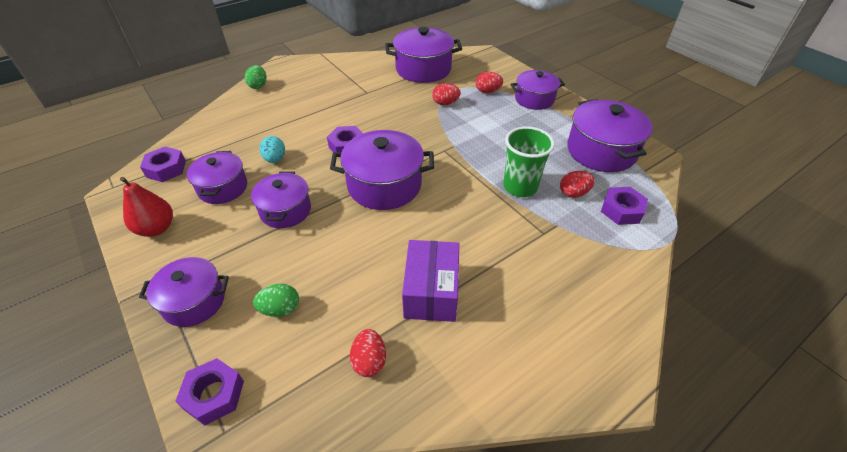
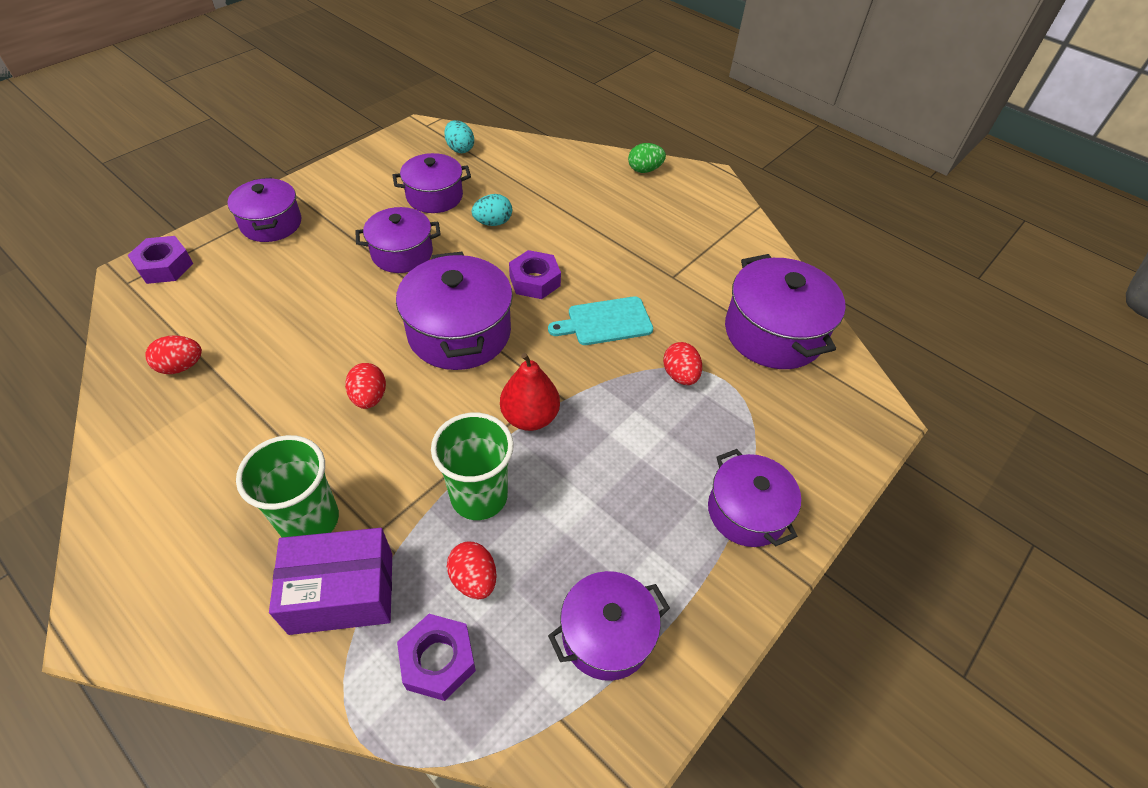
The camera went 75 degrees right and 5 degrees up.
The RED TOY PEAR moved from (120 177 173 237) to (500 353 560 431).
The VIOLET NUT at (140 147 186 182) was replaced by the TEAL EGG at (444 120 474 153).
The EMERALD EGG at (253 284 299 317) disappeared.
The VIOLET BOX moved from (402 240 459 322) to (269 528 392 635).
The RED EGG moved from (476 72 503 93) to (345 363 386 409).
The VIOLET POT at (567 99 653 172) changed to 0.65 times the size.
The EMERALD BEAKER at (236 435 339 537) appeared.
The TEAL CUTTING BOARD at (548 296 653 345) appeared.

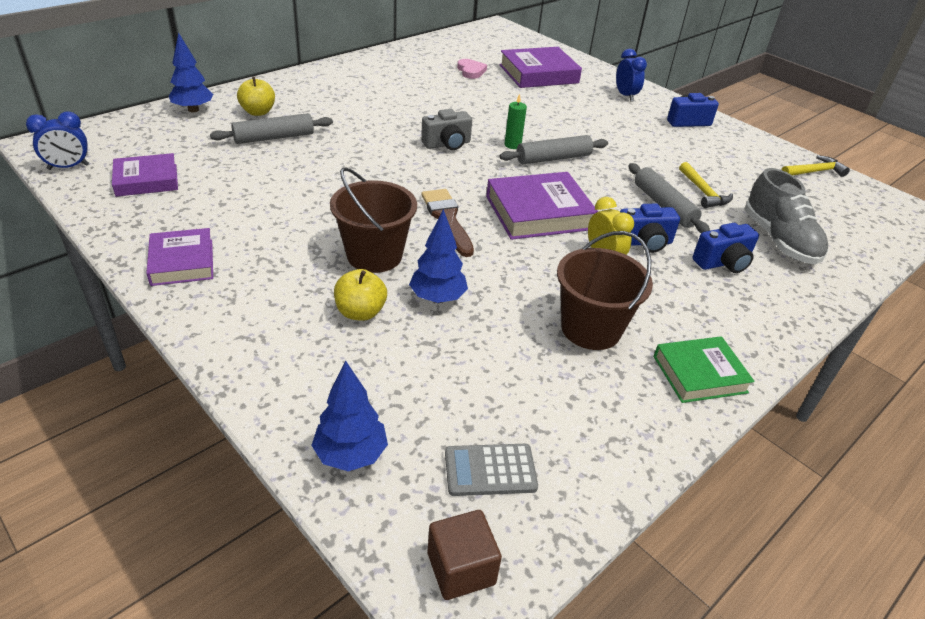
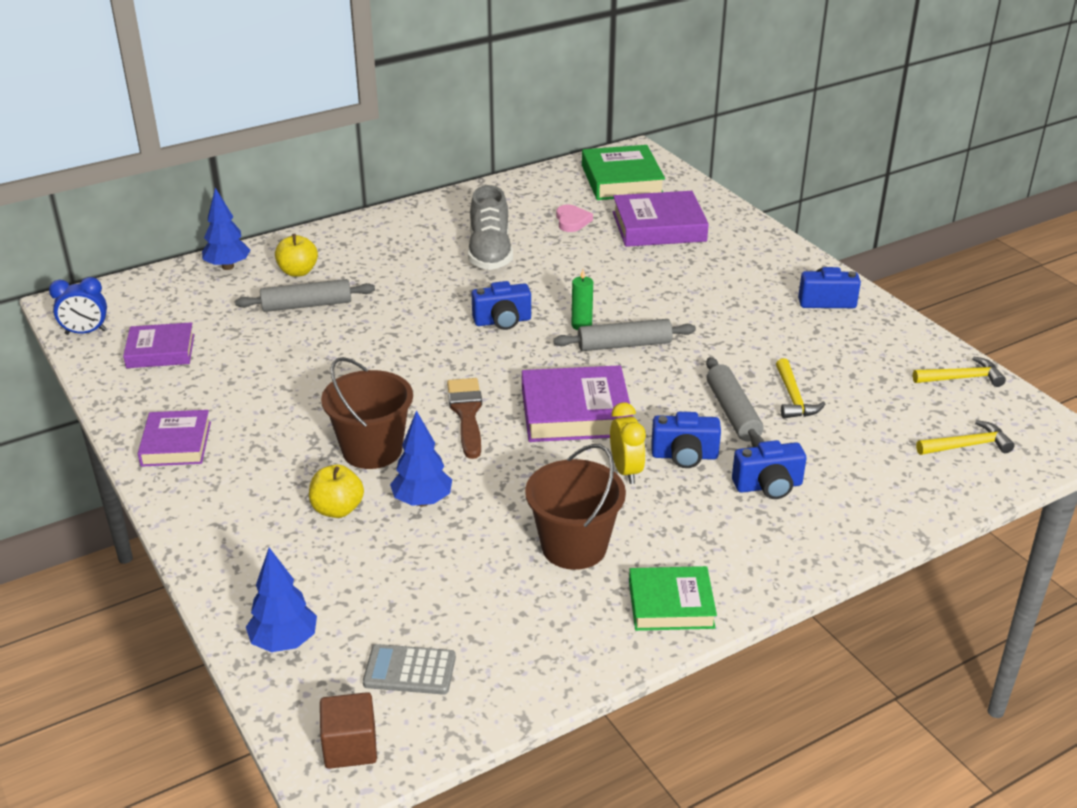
The camera went 15 degrees right and 5 degrees down.
The GRAY CAMERA at (421 109 472 150) became the ROYAL BLUE CAMERA at (471 281 531 330).
The ROYAL BLUE BEDSIDE CLOCK at (616 49 647 101) disappeared.
The GRAY LACE-UP SHOE moved from (745 168 829 264) to (468 185 513 270).
The EMERALD BOOK at (582 145 665 200) appeared.
The BRIGHT YELLOW CLAW HAMMER at (916 420 1015 455) appeared.

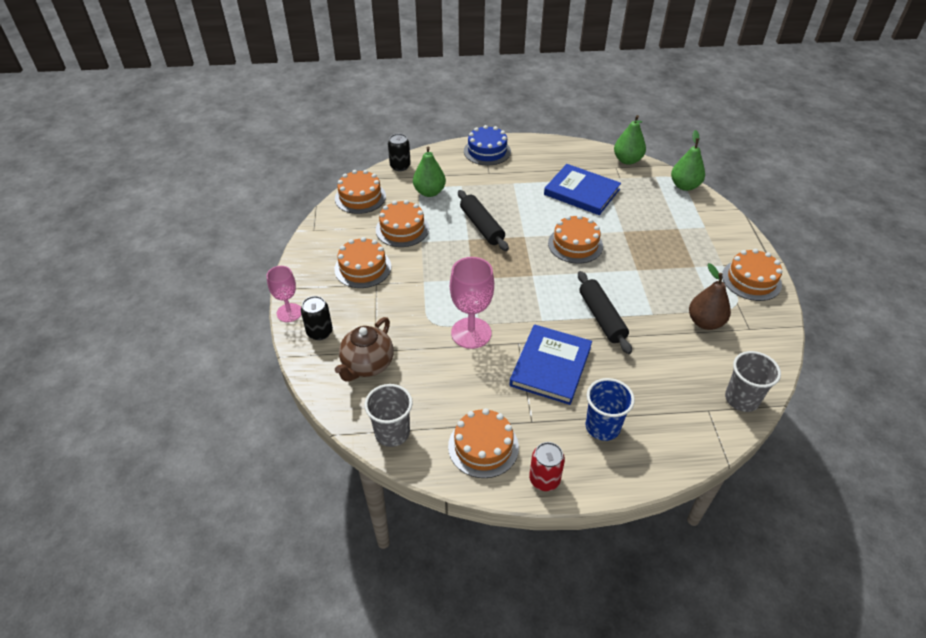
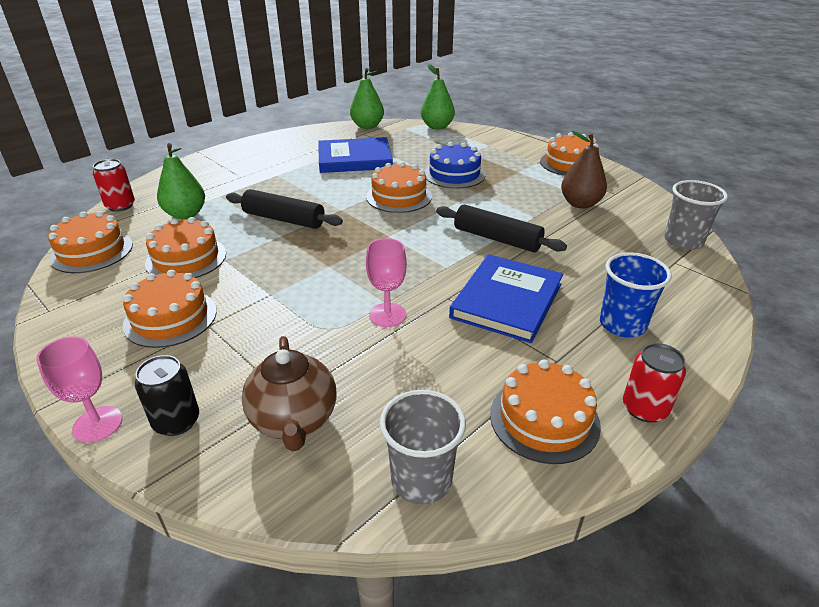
The camera went 40 degrees left and 10 degrees down.
The EBONY SODA CAN at (388 134 411 171) became the RED SODA CAN at (93 159 135 212).
The PINK CHALICE at (450 257 494 349) changed to 0.64 times the size.
The ROYAL BLUE LAYER CAKE moved from (464 125 511 166) to (425 142 485 188).
The ROYAL BLUE BOOK at (509 324 592 405) turned 45 degrees clockwise.

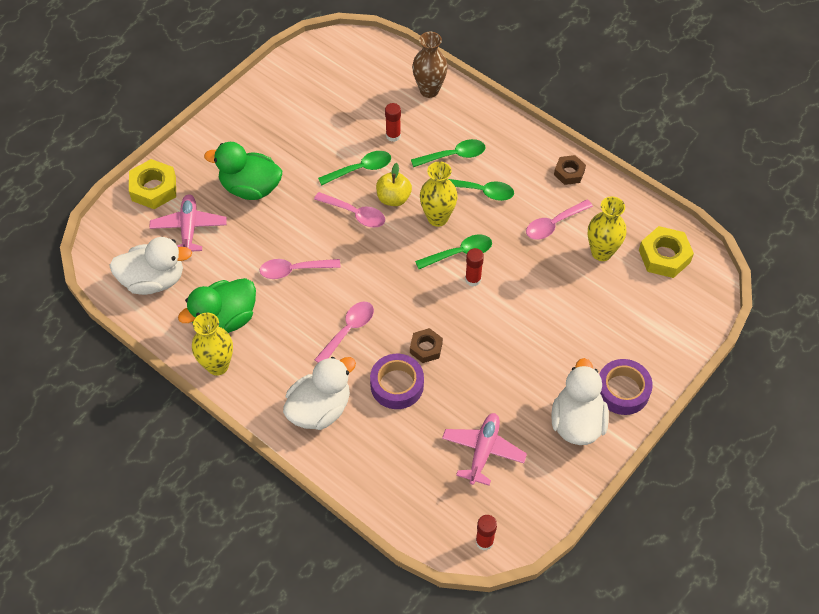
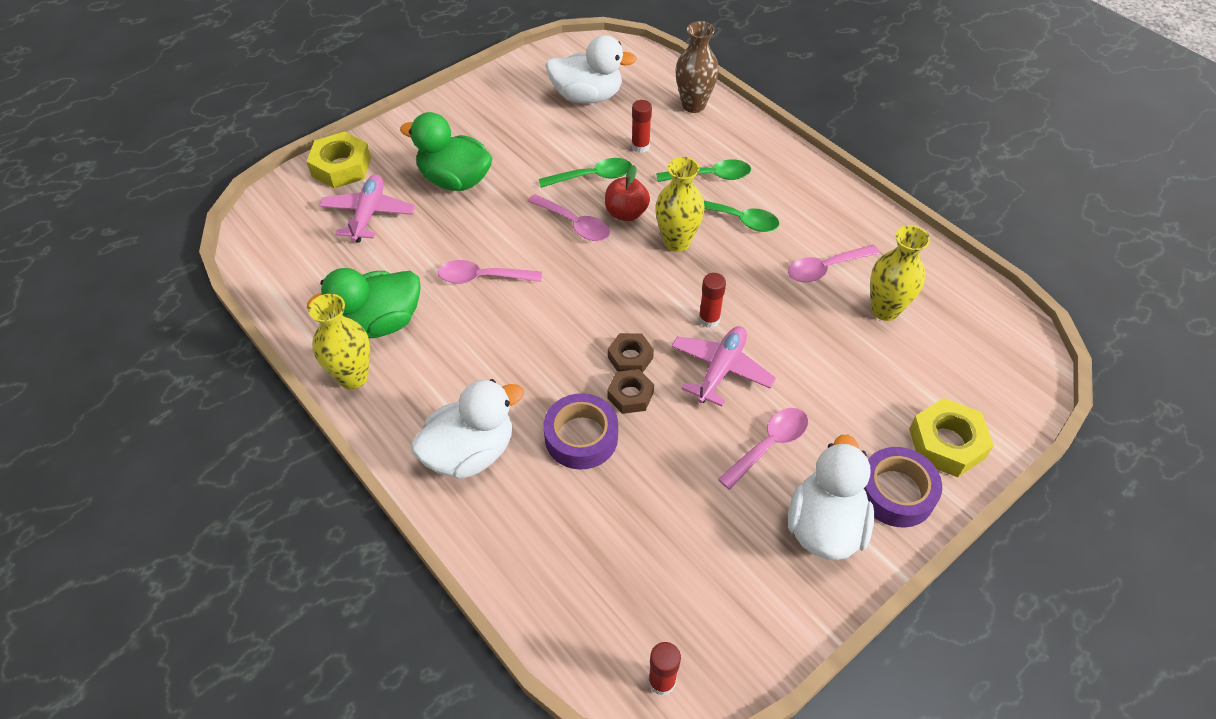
The camera went 10 degrees right and 5 degrees down.
The WHITE TOY DUCK moved from (109 237 192 295) to (545 35 637 104).
The PINK TABLESPOON moved from (314 302 374 363) to (718 408 808 490).
The BRIGHT YELLOW APPLE FRUIT at (376 163 412 206) became the RED APPLE FRUIT at (605 165 650 221).
The EMERALD TABLESPOON at (415 235 492 269) disappeared.
The PINK AEROPLANE moved from (442 413 527 486) to (671 326 776 407).
The BROWN NUT moved from (554 155 586 185) to (608 333 654 372).
The BRIGHT YELLOW NUT moved from (639 226 694 278) to (909 398 994 477).

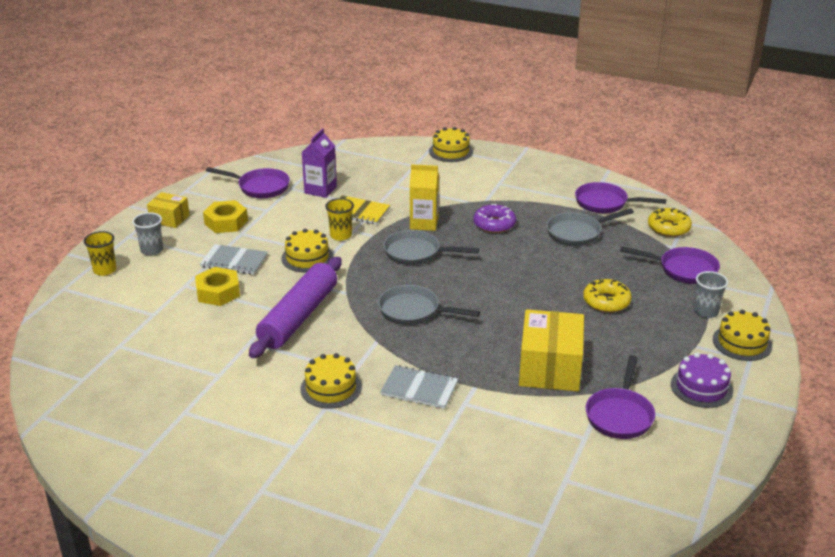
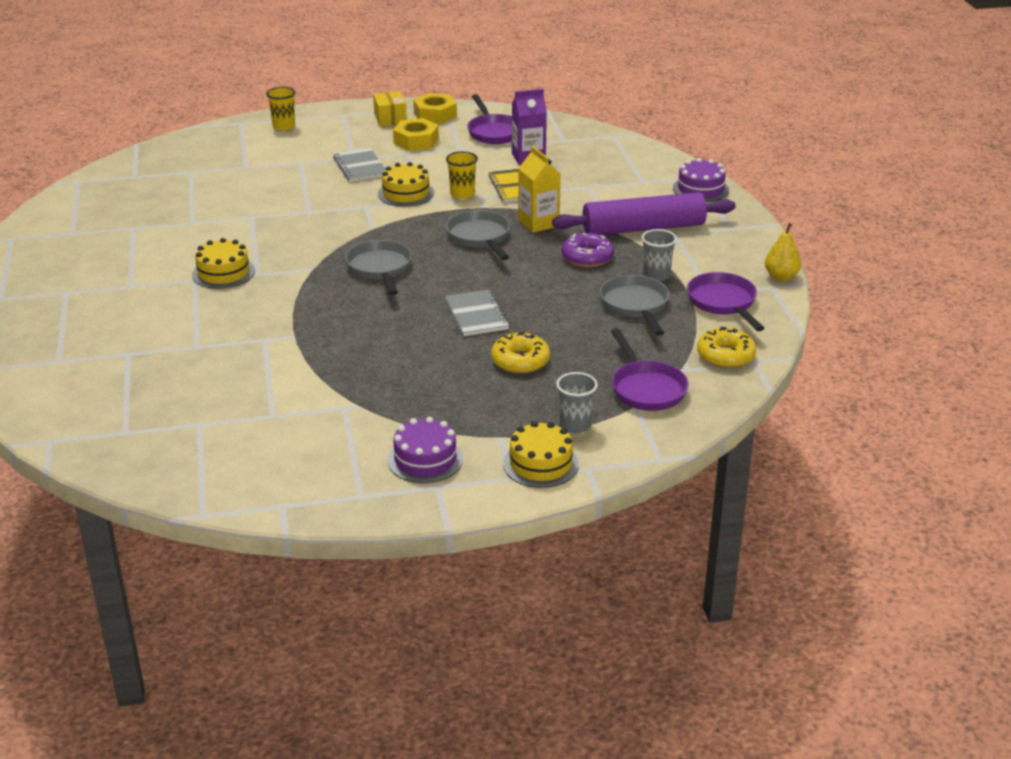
The camera went 55 degrees right and 0 degrees up.
The GRAY BEAKER moved from (132 212 163 256) to (642 229 677 281).
The BRIGHT YELLOW NUT moved from (195 267 240 306) to (413 93 457 124).
The VIOLET DOUGH ROLLER moved from (249 257 342 358) to (552 192 736 235).
The GRAY NOTEPAD moved from (380 365 458 409) to (445 290 510 336).
The BRIGHT YELLOW LAYER CAKE at (429 127 473 162) became the VIOLET LAYER CAKE at (673 158 729 202).
The BRIGHT YELLOW BOX at (519 309 584 392) disappeared.
The GRAY FRYING PAN at (547 208 634 246) turned 45 degrees clockwise.
The VIOLET FRYING PAN at (585 355 655 439) disappeared.
The BRIGHT YELLOW TOY PEAR at (765 223 801 281) appeared.

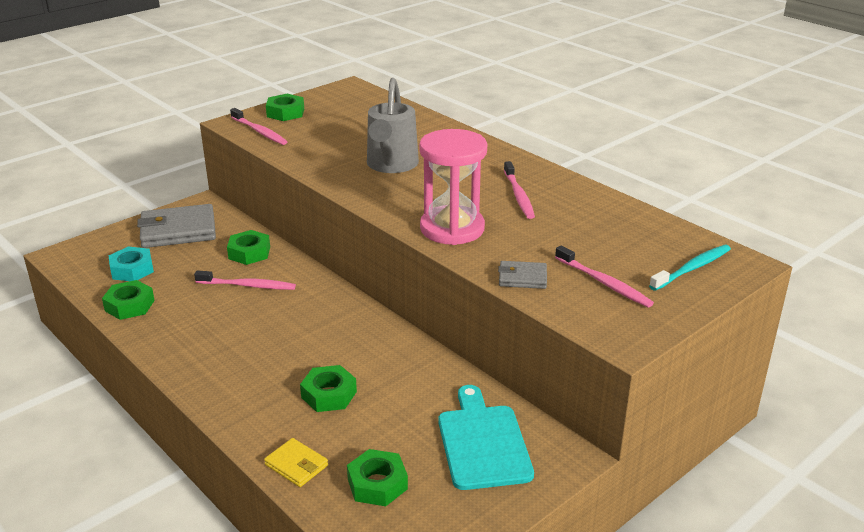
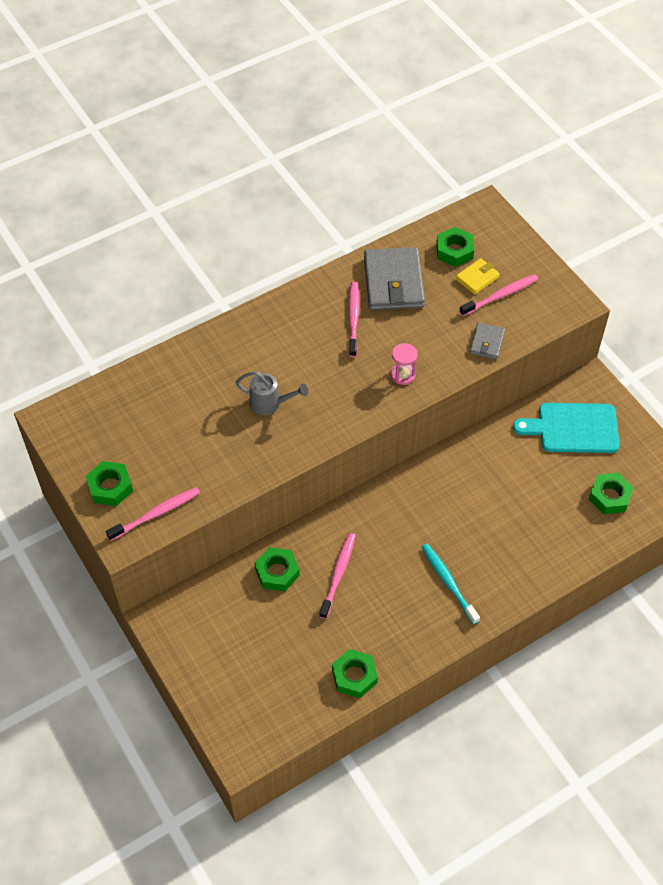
The camera went 80 degrees left and 25 degrees up.
The TEAL NUT at (108 247 154 281) disappeared.
The GRAY BILLFOLD moved from (137 204 216 248) to (364 247 425 310).
The BRIGHT YELLOW BILLFOLD moved from (264 438 328 487) to (456 258 500 295).
The EMERALD NUT moved from (300 365 357 412) to (436 227 474 267).
The GRAY WATERING POT at (367 78 419 173) changed to 0.59 times the size.
The PINK SAND TIMER at (419 129 487 245) changed to 0.45 times the size.
The PINK TOOTH BRUSH at (504 161 535 219) turned 90 degrees counterclockwise.
The TEAL TOOTH BRUSH moved from (649 245 731 291) to (422 544 480 624).

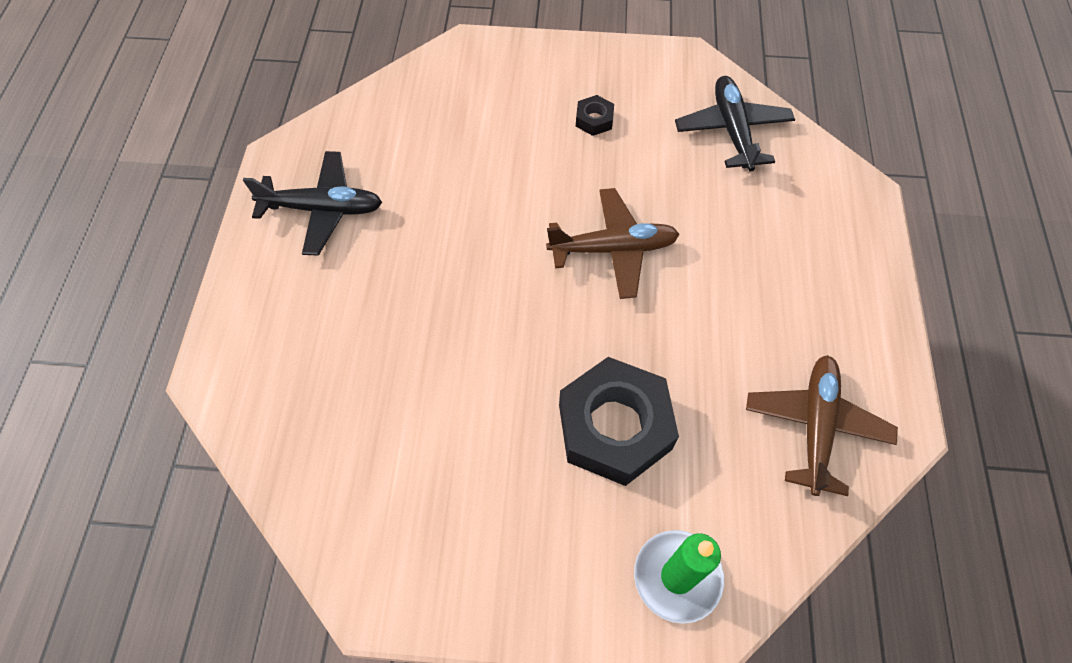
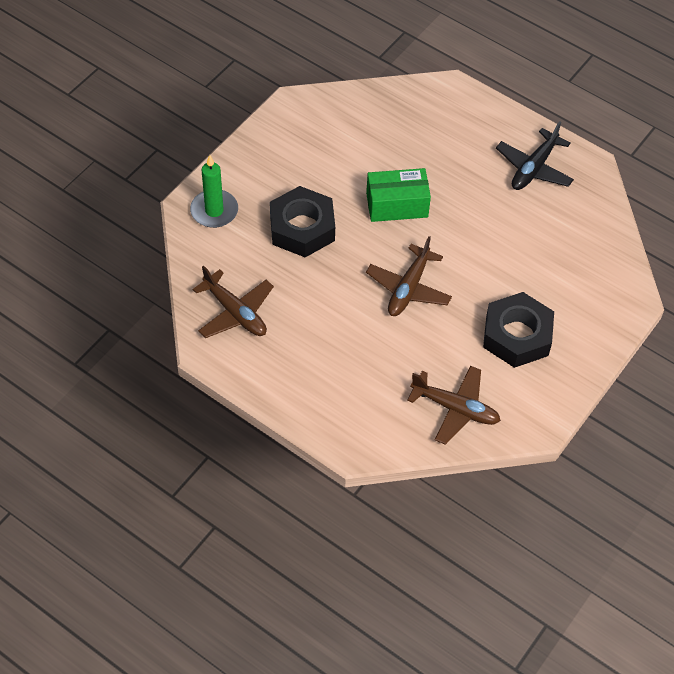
The camera went 120 degrees right and 5 degrees down.
The EBONY NUT at (576 95 614 136) changed to 2.32 times the size.
The EBONY AEROPLANE at (675 76 795 171) became the BROWN AEROPLANE at (407 366 501 445).
The EMERALD BOX at (366 168 431 222) appeared.

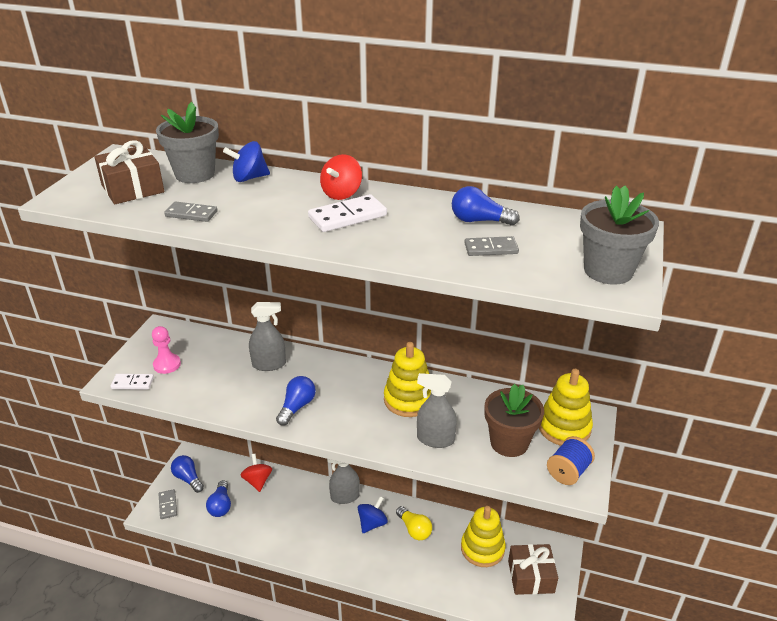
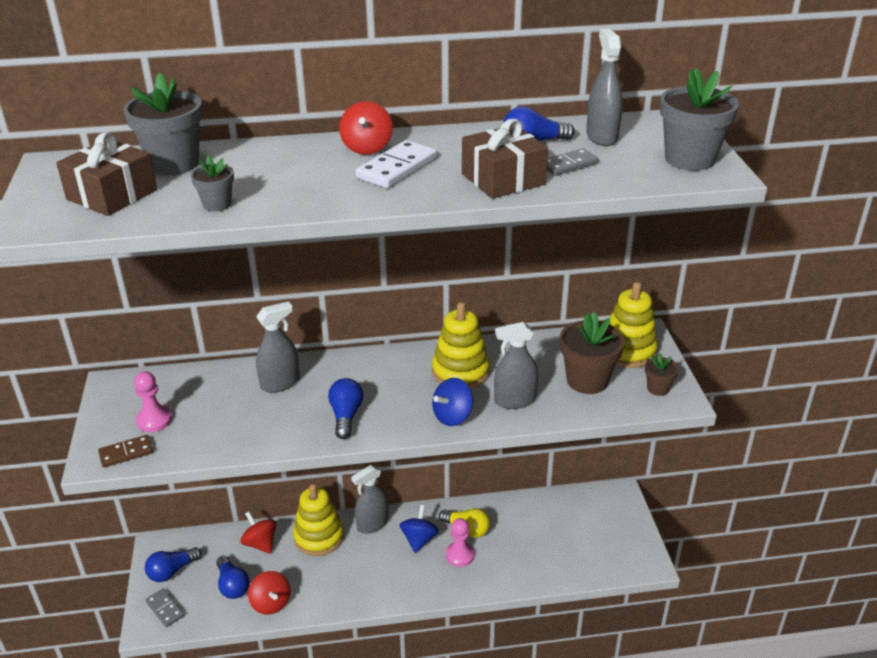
The camera went 25 degrees left and 0 degrees up.
The WHITE DOMINO TILE at (111 374 154 390) became the BROWN DOMINO TILE at (98 435 153 468).
The GRAY DOMINO TILE at (164 202 218 222) was replaced by the GRAY FLOWER POT at (191 156 234 212).
The ROYAL BLUE LIGHT BULB at (171 455 204 493) turned 60 degrees counterclockwise.
The ROYAL BLUE TOY TOP moved from (223 141 270 182) to (432 378 473 426).
The BRIGHT YELLOW RING STACKER moved from (461 506 506 567) to (293 484 344 556).
The BROWN WRAPPED GIFT moved from (508 544 558 595) to (462 119 548 199).
The ROYAL BLUE BOBBIN at (547 436 595 485) was replaced by the BROWN FLOWER POT at (645 353 679 396).
The RED TOY TOP at (248 571 290 615) appeared.
The PINK CHESS PAWN at (446 518 474 567) appeared.
The GRAY SPRAY CLEANER at (586 29 623 146) appeared.

